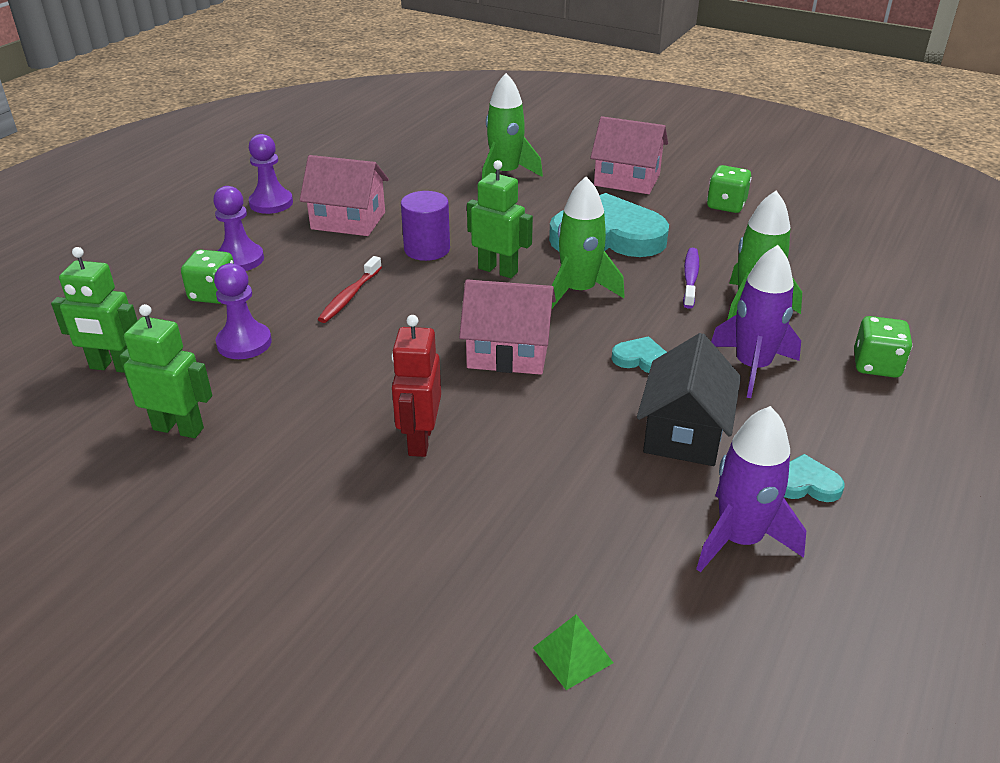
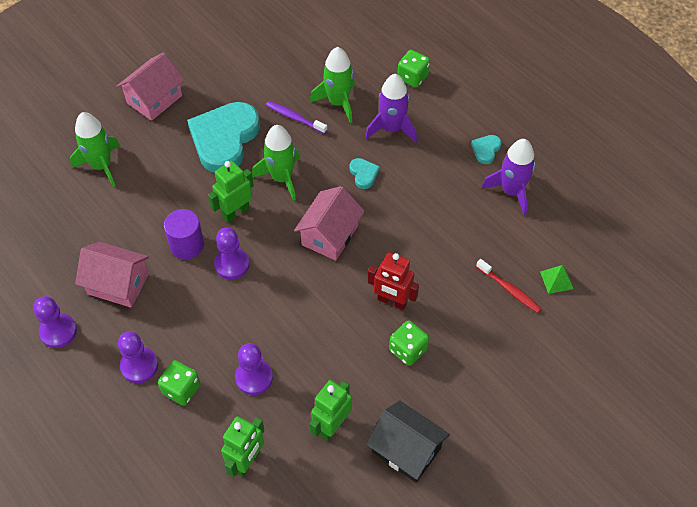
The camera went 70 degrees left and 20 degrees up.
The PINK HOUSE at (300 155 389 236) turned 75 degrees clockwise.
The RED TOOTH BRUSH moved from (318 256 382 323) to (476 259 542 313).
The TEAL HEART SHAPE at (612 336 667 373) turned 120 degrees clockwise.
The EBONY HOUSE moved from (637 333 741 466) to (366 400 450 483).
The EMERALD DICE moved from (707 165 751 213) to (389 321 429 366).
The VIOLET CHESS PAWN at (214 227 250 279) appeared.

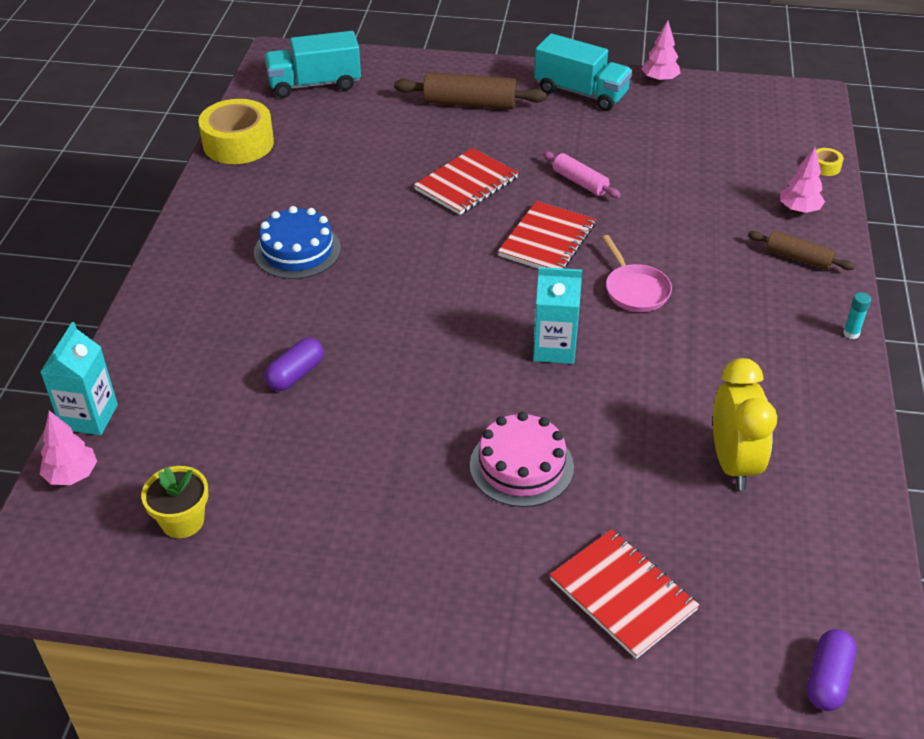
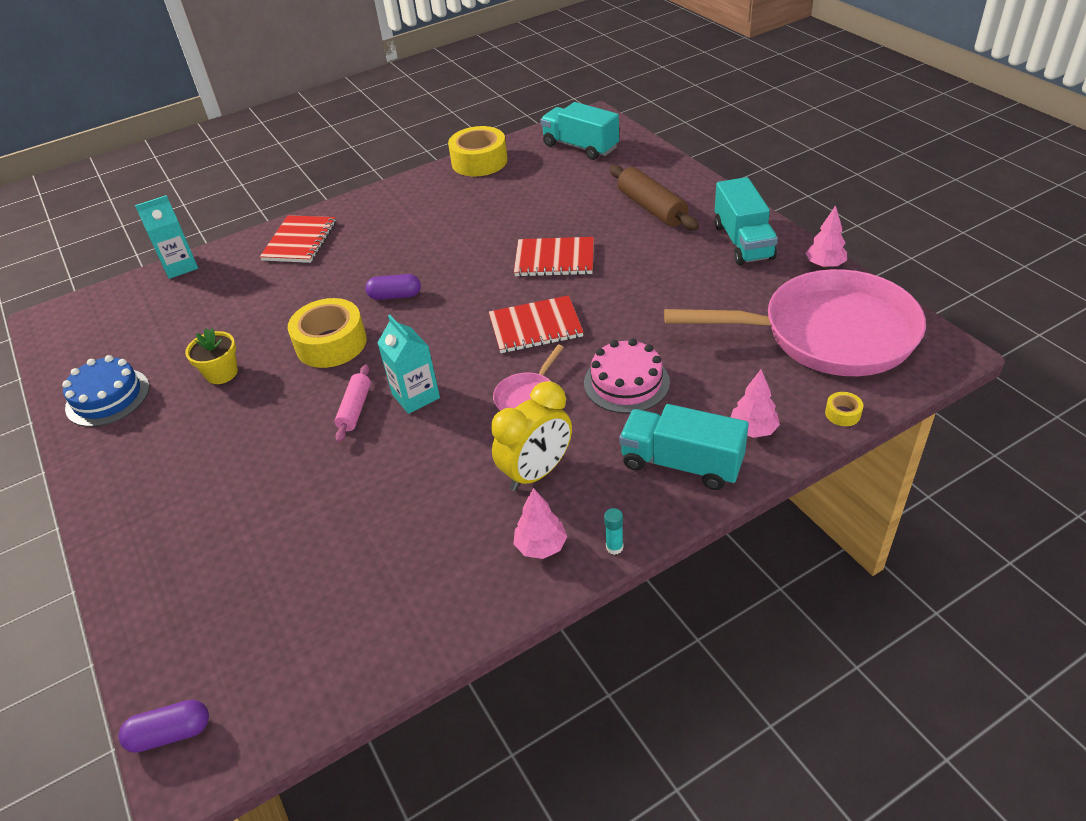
The camera went 55 degrees right and 0 degrees up.
The PINK TOY TREE moved from (40 411 97 485) to (514 488 567 559).
The BRIGHT YELLOW FLOWER POT moved from (141 466 208 538) to (185 328 238 384).
The ROYAL BLUE LAYER CAKE moved from (254 206 341 279) to (62 355 149 427).
The VIOLET CAPSULE moved from (265 338 324 391) to (365 274 421 300).
The PINK LAYER CAKE moved from (470 412 574 507) to (584 339 670 413).
The PINK DOUGH ROLLER moved from (543 151 621 198) to (334 365 371 442).
The RED NOTEPAD moved from (550 529 700 659) to (260 215 336 263).
The BRIGHT YELLOW BEDSIDE CLOCK moved from (713 358 777 490) to (491 381 572 491).
The BROWN DOUGH ROLLER at (748 231 855 270) was replaced by the TEAL TOY TRUCK at (619 404 749 490).
The BRIGHT YELLOW ROLL OF TAPE at (288 298 367 368) appeared.
The PINK FRYING PAN at (664 269 926 376) appeared.

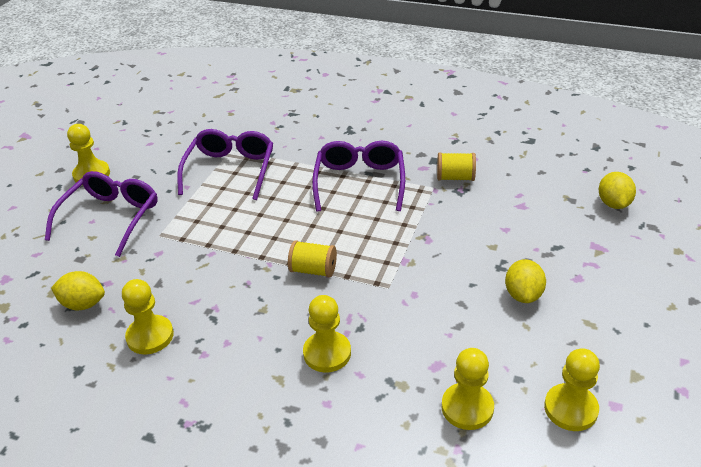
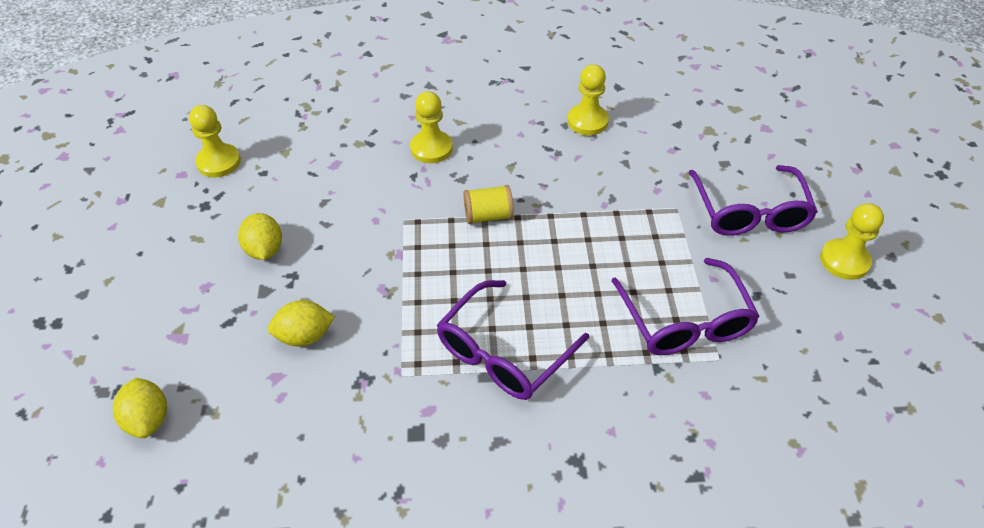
The camera went 155 degrees right and 10 degrees up.
The BRIGHT YELLOW TOY LEMON moved from (51 271 105 310) to (268 300 335 347).
The VIOLET GLASSES at (312 141 405 212) turned 60 degrees clockwise.
The BRIGHT YELLOW BOBBIN at (437 152 476 181) disappeared.
The BRIGHT YELLOW CHESS PAWN at (442 348 494 430) disappeared.

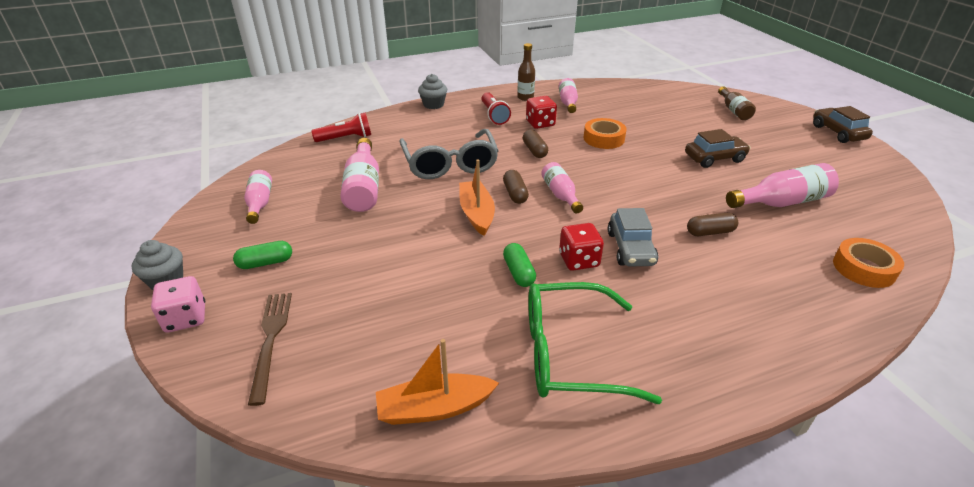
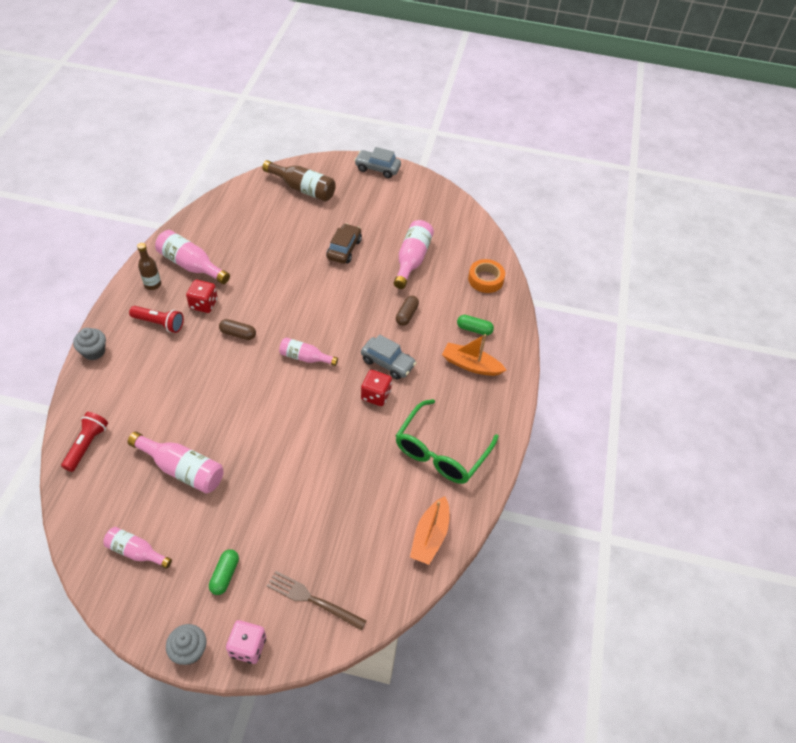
The camera went 60 degrees left and 15 degrees up.
The GRAY GLASSES at (399 129 499 179) disappeared.
The BRIGHT ORANGE TOY BOAT moved from (459 159 495 236) to (442 334 506 376).
The BROWN CAPSULE at (503 170 529 204) disappeared.
The EMERALD CAPSULE moved from (503 243 536 287) to (457 315 494 336).
The PINK BOTTLE at (559 78 578 113) changed to 1.56 times the size.
The BRIGHT ORANGE ROLL OF TAPE at (583 118 627 149) disappeared.
The BROWN BOTTLE at (718 86 756 120) changed to 1.56 times the size.
The BROWN TOY CAR at (813 106 873 143) became the GRAY TOY CAR at (354 147 401 178).

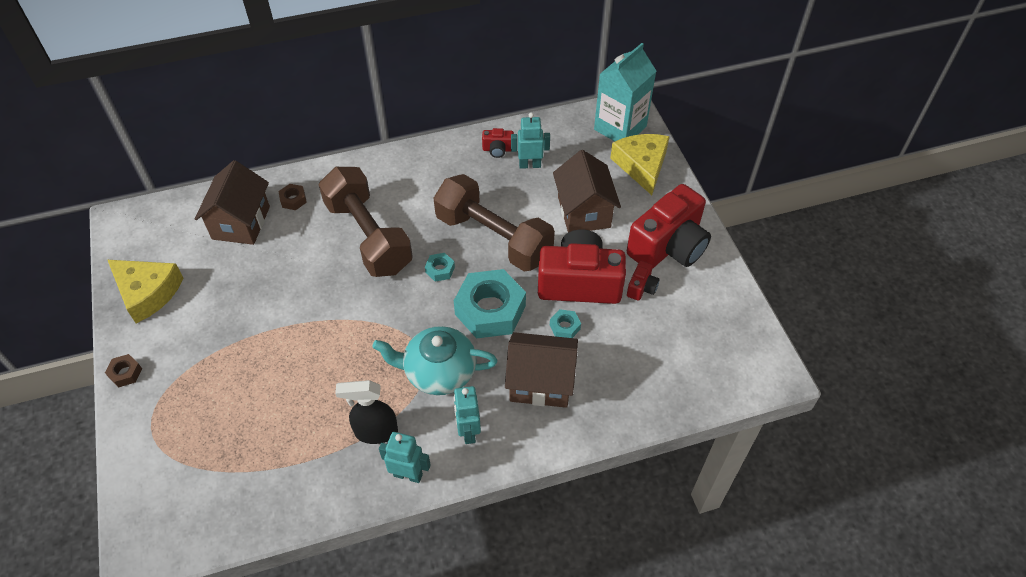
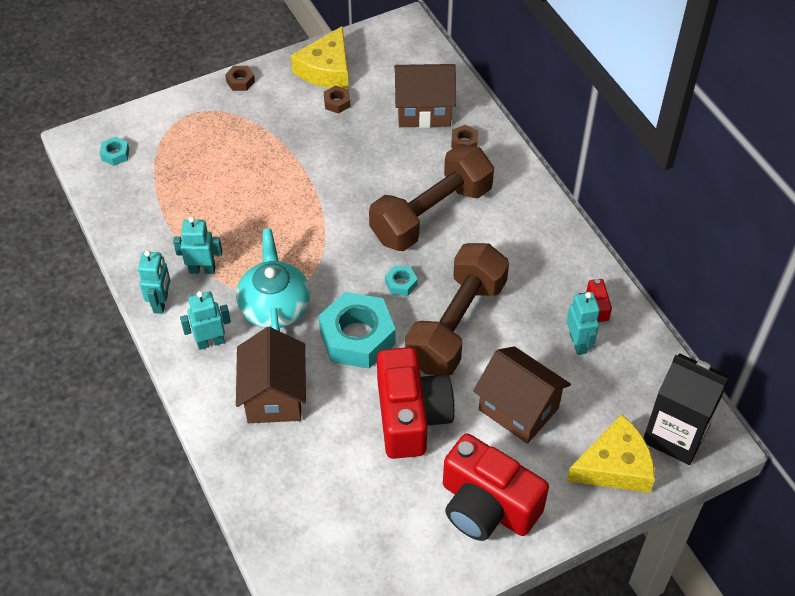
The camera went 80 degrees right and 0 degrees up.
The EBONY SPRAY CLEANER at (335 380 398 444) was replaced by the TEAL TOY ROBOT at (173 216 222 274).
The TEAL NUT moved from (550 309 581 338) to (100 136 129 166).
The BROWN HOUSE at (553 150 621 232) turned 60 degrees clockwise.
The TEAL CARTON at (594 43 656 141) became the EBONY CARTON at (644 353 730 465).
The RED CAMERA at (627 261 660 301) disappeared.
The BROWN NUT at (324 85 351 113) appeared.

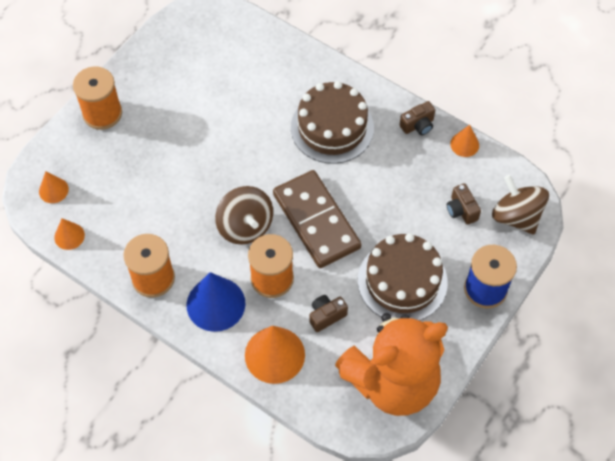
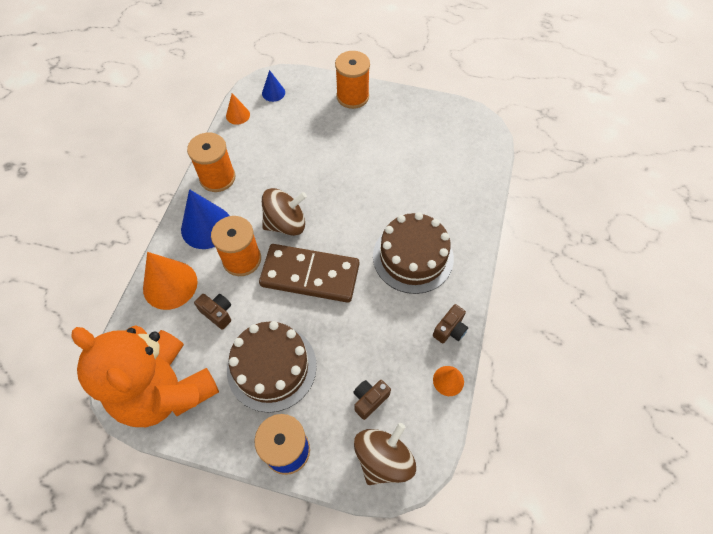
The camera went 70 degrees right and 0 degrees up.
The BRIGHT ORANGE CONE at (39 172 69 203) became the ROYAL BLUE CONE at (262 70 285 102).
The BROWN TOY TOP at (215 186 273 245) turned 150 degrees counterclockwise.
The BROWN DOMINO TILE at (273 170 362 268) turned 60 degrees clockwise.
The BROWN CAMERA at (400 101 435 135) turned 90 degrees counterclockwise.

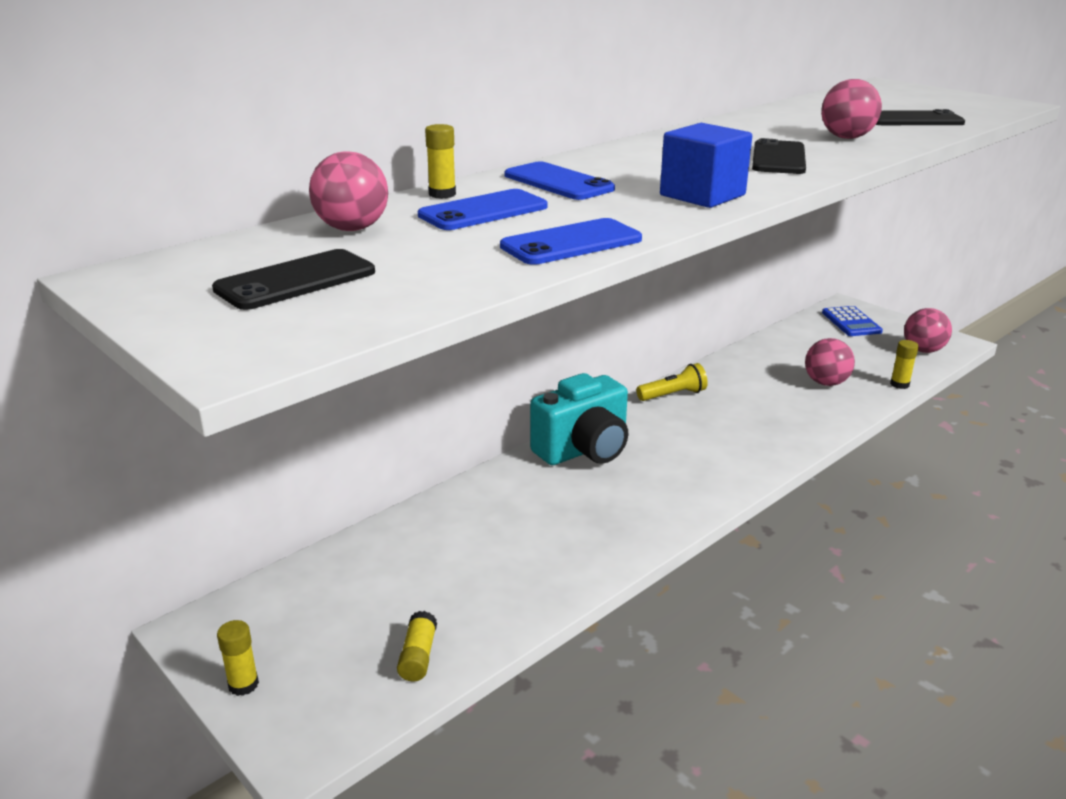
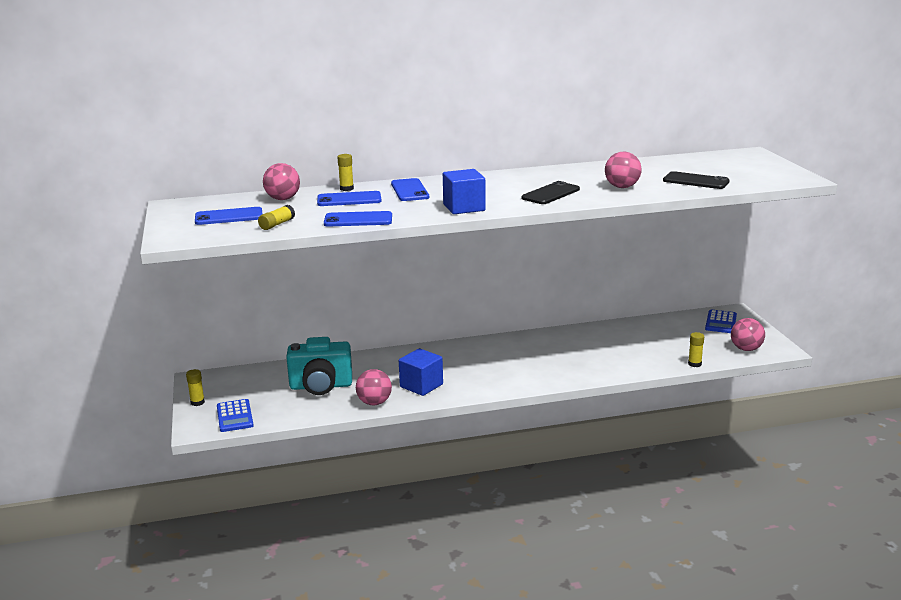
The camera went 30 degrees right and 5 degrees down.
The EBONY MOBILE PHONE at (212 249 375 310) became the ROYAL BLUE MOBILE PHONE at (195 207 262 225).
The BRIGHT YELLOW STICK OF GLUE moved from (397 611 437 682) to (258 205 295 230).
The TEAL CAMERA moved from (530 373 628 465) to (286 337 352 395).
The BRIGHT YELLOW TORCH at (636 363 708 401) disappeared.
The PINK BALL moved from (805 338 855 386) to (356 369 392 405).
The ROYAL BLUE POCKET CALCULATOR at (217 399 254 432) appeared.
The ROYAL BLUE BLOCK at (399 348 443 396) appeared.

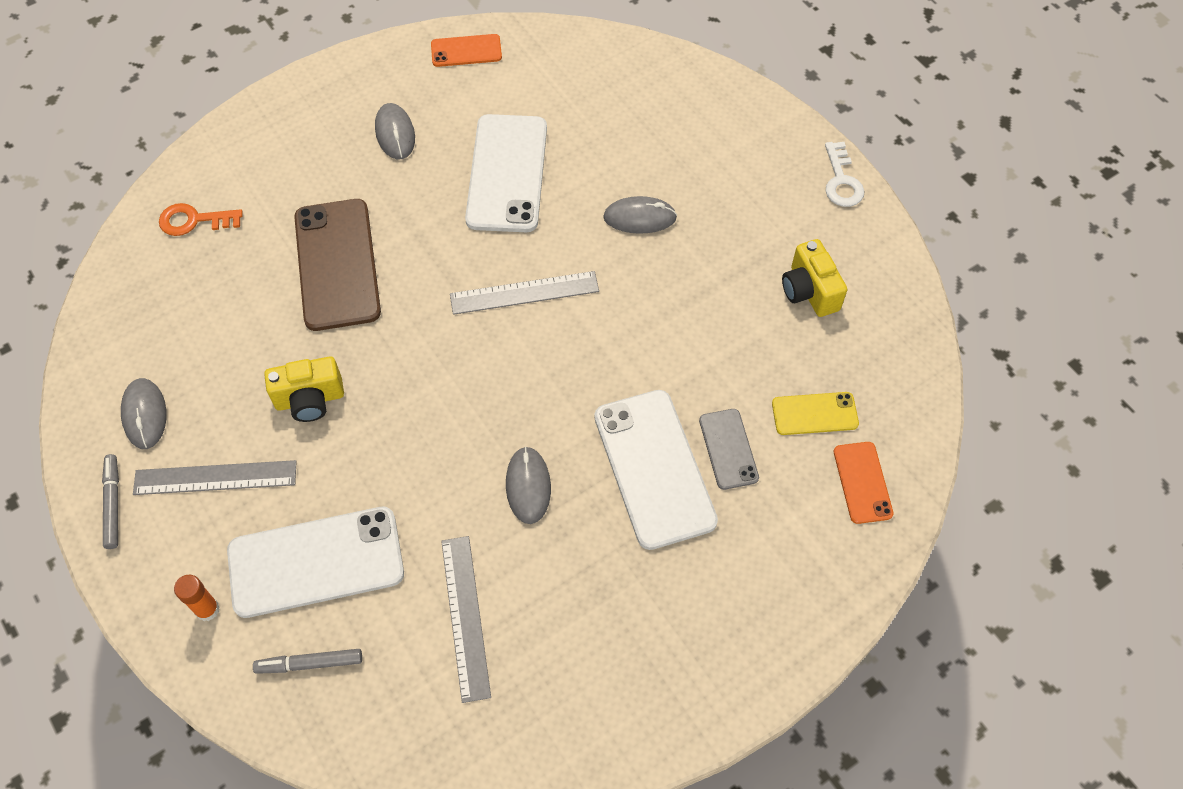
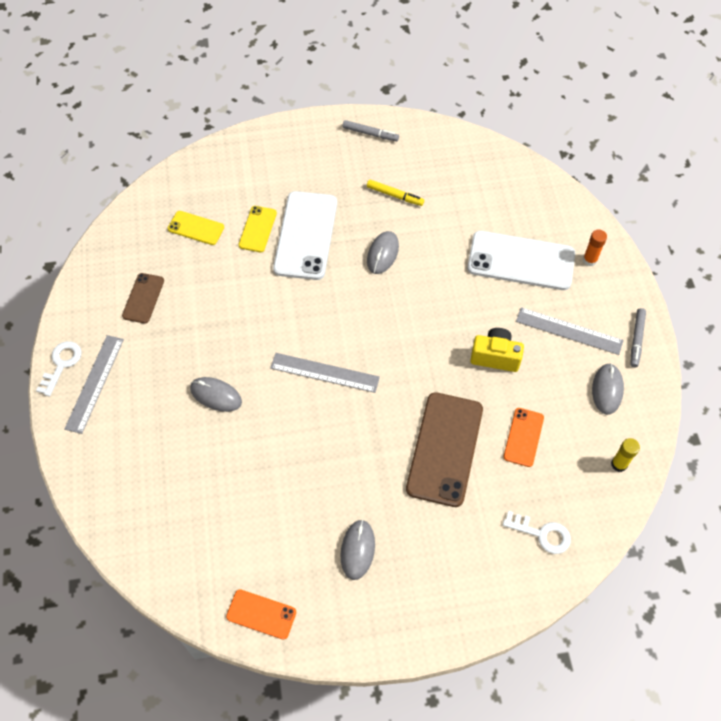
The camera went 155 degrees left and 0 degrees up.
The BRIGHT ORANGE LATCHKEY at (159 203 243 236) became the WHITE LATCHKEY at (503 511 571 554).
The GRAY FELT PEN moved from (253 649 362 674) to (343 120 399 141).
The GRAY RULER moved from (441 536 491 703) to (65 335 124 434).
The WHITE MOBILE PHONE at (465 114 547 232) disappeared.
The GRAY MOBILE PHONE at (699 409 759 490) became the BRIGHT YELLOW MOBILE PHONE at (239 206 277 252).
The BRIGHT YELLOW CAMERA at (782 239 847 317) was replaced by the BROWN MOBILE PHONE at (122 273 164 324).
The BRIGHT ORANGE MOBILE PHONE moved from (834 442 893 524) to (503 408 544 467).
The BRIGHT YELLOW FELT PEN at (367 179 424 206) appeared.
The BRIGHT YELLOW STICK OF GLUE at (611 438 640 472) appeared.

